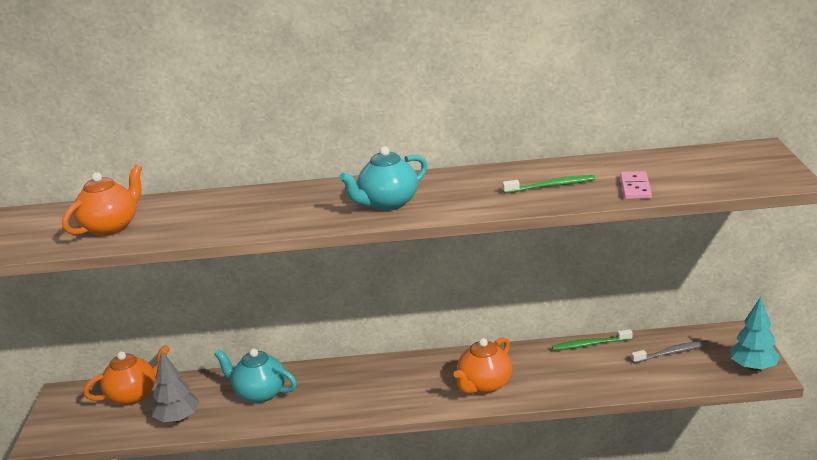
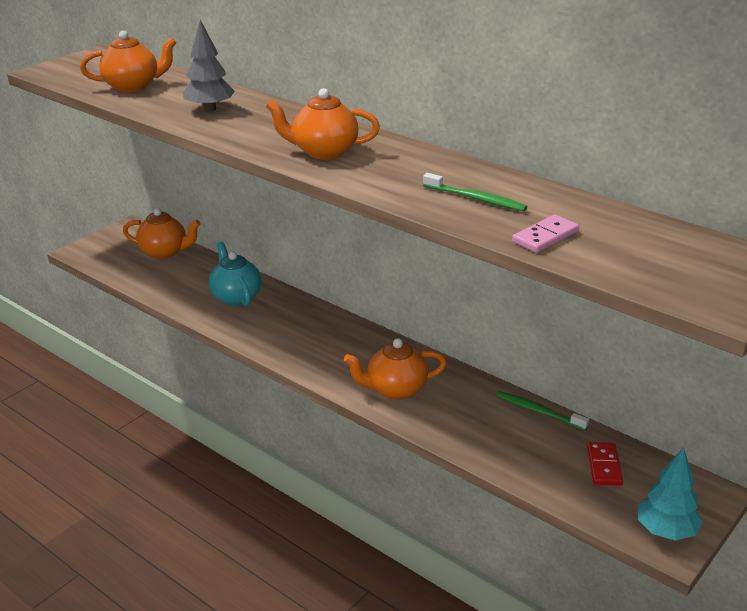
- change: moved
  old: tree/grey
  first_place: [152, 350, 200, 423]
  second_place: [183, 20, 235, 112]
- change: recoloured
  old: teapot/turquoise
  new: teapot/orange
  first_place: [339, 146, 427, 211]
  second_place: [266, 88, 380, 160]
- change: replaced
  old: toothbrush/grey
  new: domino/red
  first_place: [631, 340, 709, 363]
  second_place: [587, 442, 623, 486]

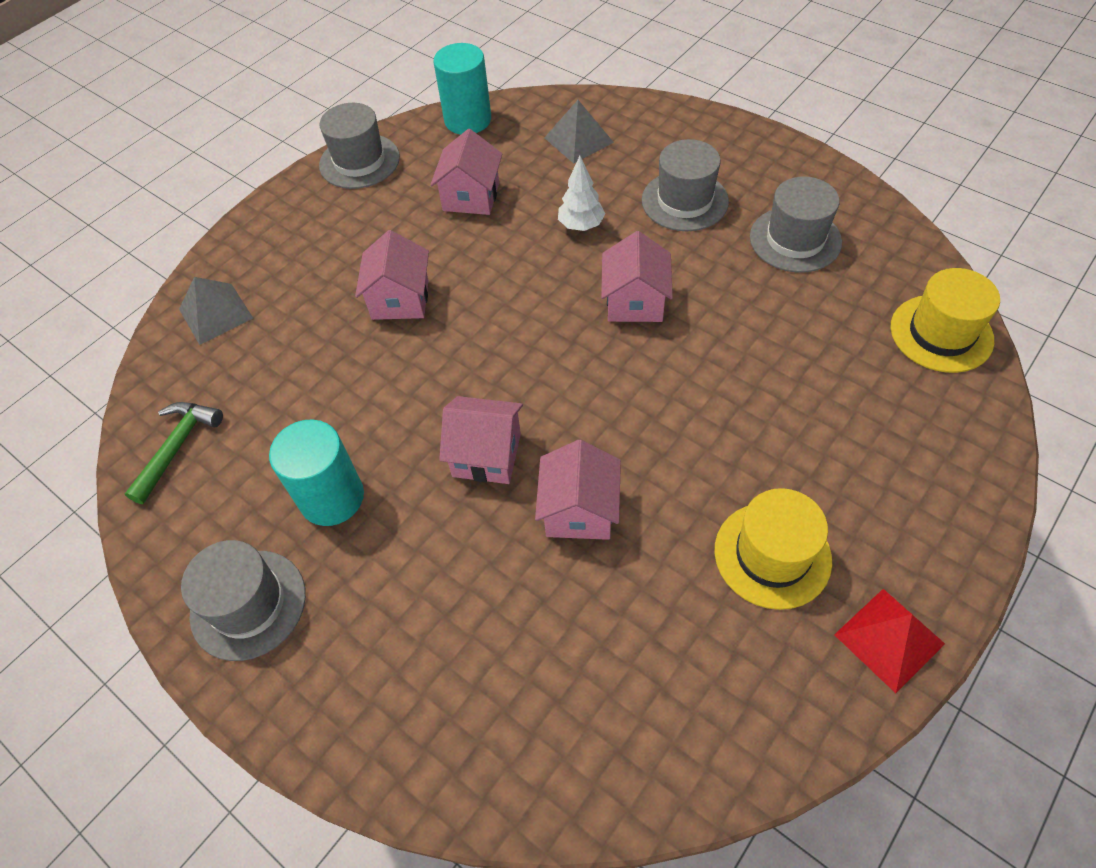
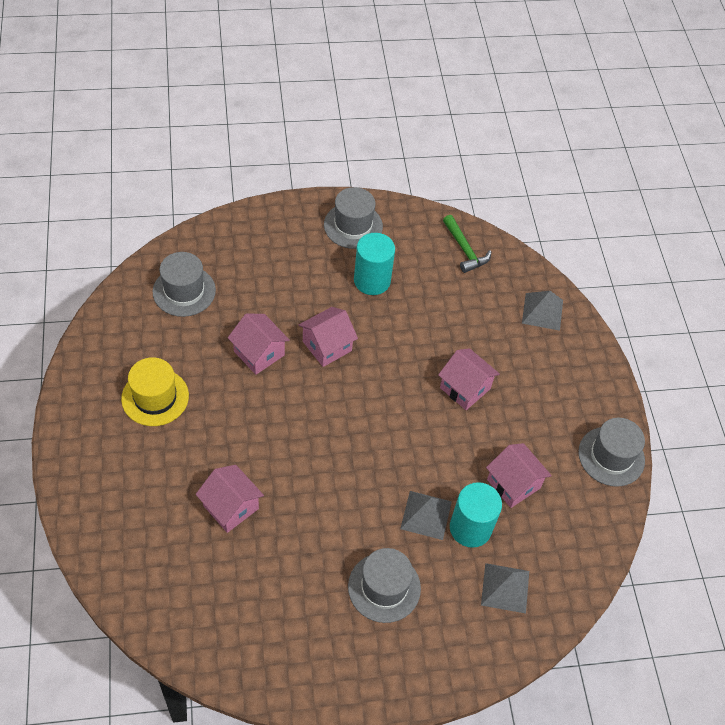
- change: moved
  old: cylinder/turquoise
  first_place: [434, 43, 491, 134]
  second_place: [450, 482, 502, 548]
- change: replaced
  old: tree/white
  new: pyramid/grey
  first_place: [558, 156, 605, 231]
  second_place: [400, 491, 452, 540]
- change: moved
  old: house/pink
  first_place: [601, 231, 673, 322]
  second_place: [196, 465, 264, 533]
- change: moved
  old: hat/grey
  first_place: [750, 176, 842, 273]
  second_place: [153, 252, 216, 317]
- change: removed
  old: pyramid/red
  first_place: [834, 589, 945, 693]
- change: removed
  old: hat/yellow
  first_place: [890, 268, 1000, 373]

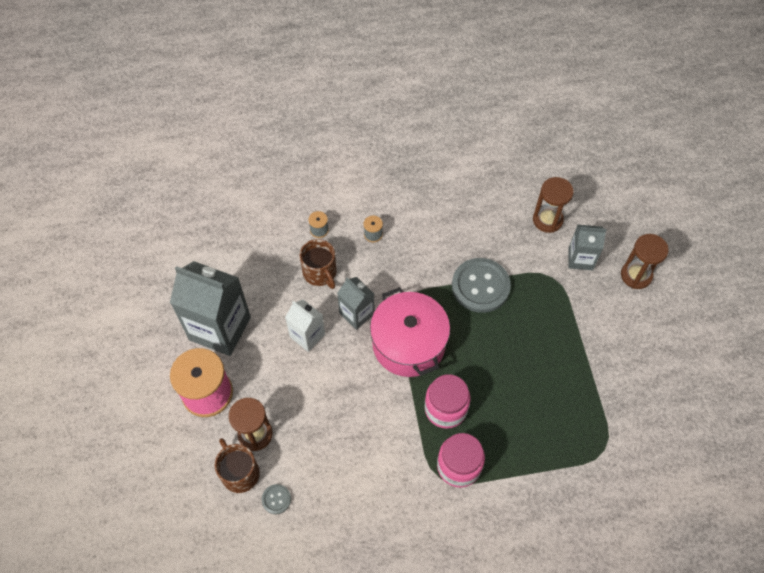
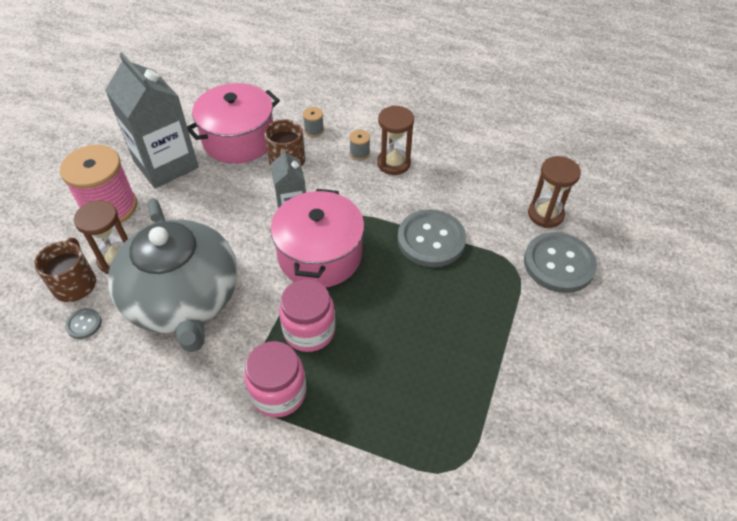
- change: removed
  old: carton/white
  first_place: [285, 299, 325, 352]
- change: replaced
  old: carton/grey
  new: button/grey
  first_place: [569, 225, 607, 270]
  second_place: [524, 232, 597, 293]
- change: moved
  old: hourglass/brown
  first_place: [621, 234, 669, 289]
  second_place: [377, 105, 414, 175]
- change: added
  new: teapot/grey
  second_place: [108, 198, 238, 352]
- change: added
  new: pot/pink
  second_place: [187, 83, 280, 164]

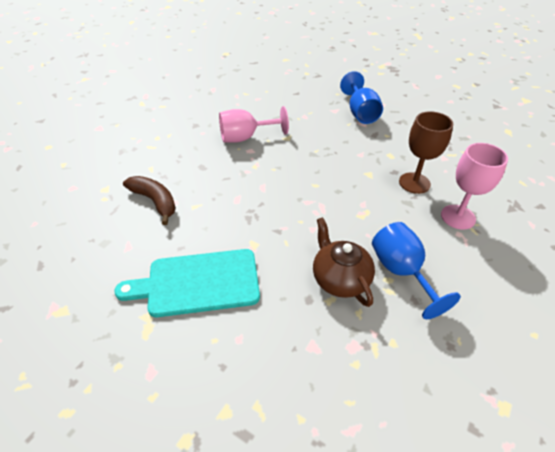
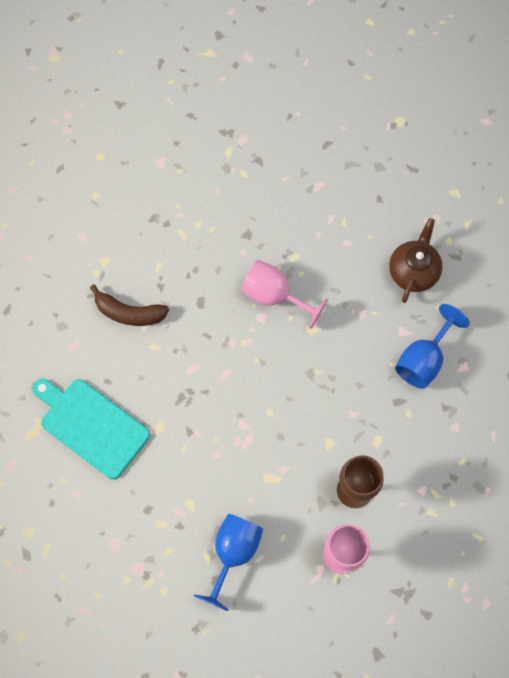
- change: turned
  old: banana/brown
  first_place: [123, 176, 176, 225]
  second_place: [90, 284, 169, 326]
  degrees: 105
- change: moved
  old: teapot/brown
  first_place: [313, 217, 375, 307]
  second_place: [389, 218, 442, 303]

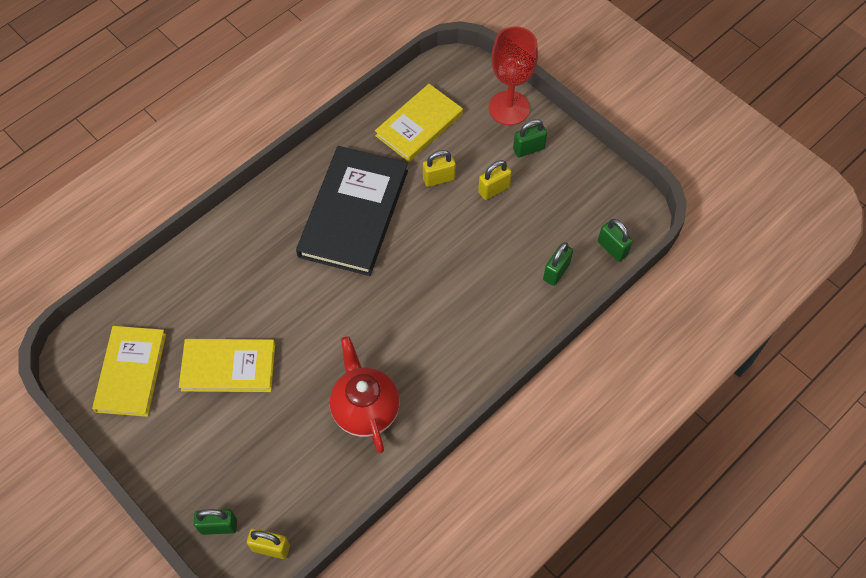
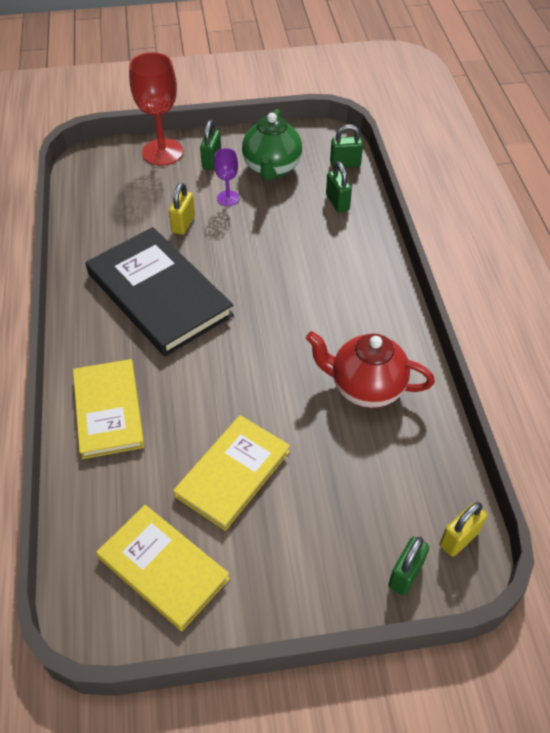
- change: moved
  old: book/yellow
  first_place: [375, 84, 463, 162]
  second_place: [73, 359, 145, 459]
- change: replaced
  old: padlock/yellow
  new: goblet/purple
  first_place: [478, 160, 512, 200]
  second_place: [214, 148, 239, 206]
- change: added
  new: teapot/green
  second_place: [242, 109, 302, 181]

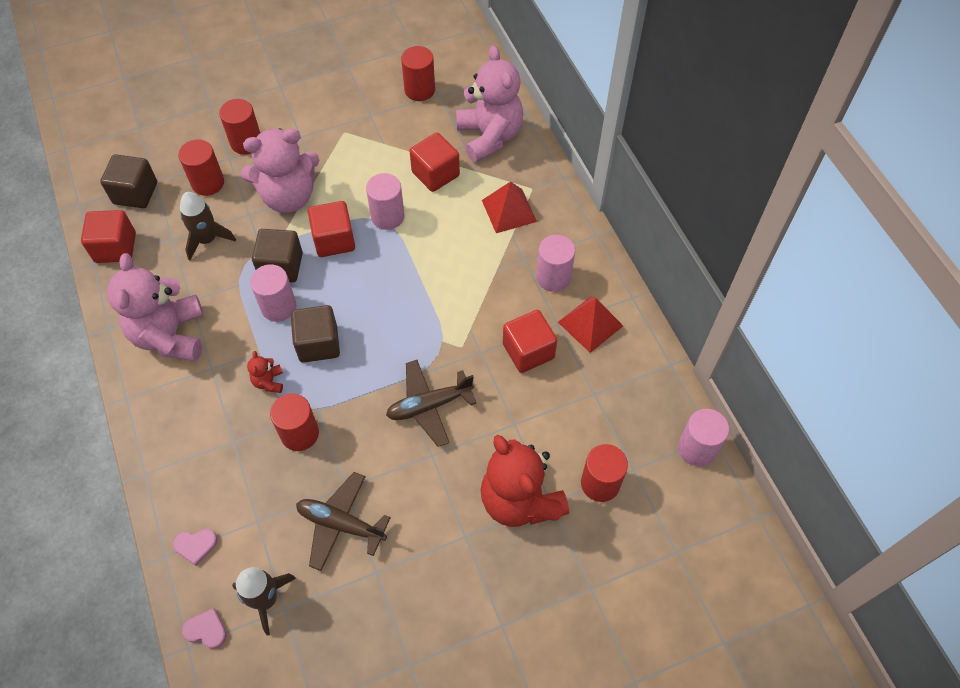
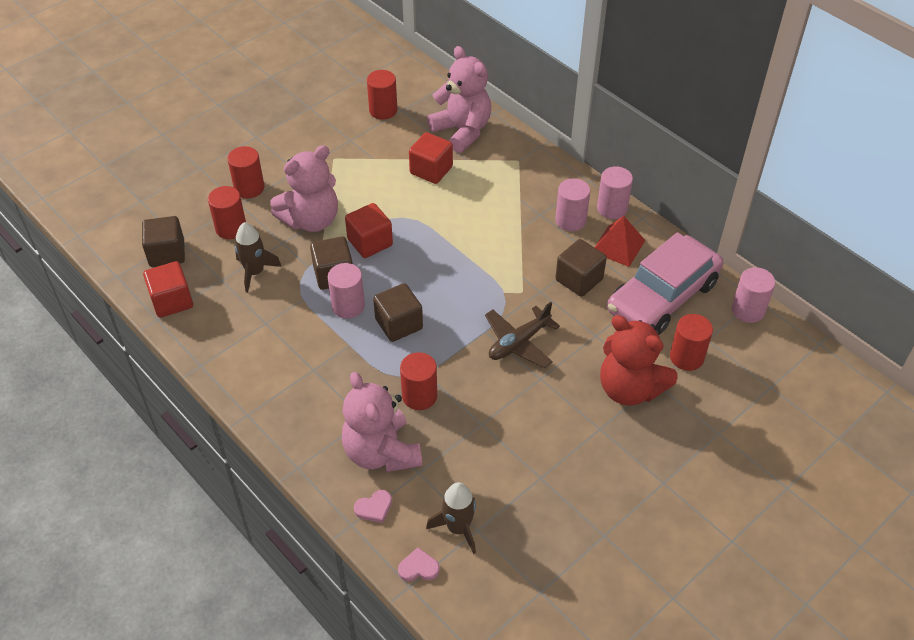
- change: moved
  old: teddy bear/pink
  first_place: [107, 253, 204, 361]
  second_place: [342, 372, 422, 472]
- change: removed
  old: teddy bear/red
  first_place: [247, 351, 283, 393]
- change: removed
  old: plane/brown
  first_place: [296, 472, 391, 571]
- change: moved
  old: cylinder/pink
  first_place: [366, 173, 405, 230]
  second_place: [597, 166, 633, 219]
- change: removed
  old: pyramid/red
  first_place: [482, 181, 537, 233]
- change: recoloured
  old: cube/red
  new: cube/brown
  first_place: [503, 310, 557, 373]
  second_place: [555, 239, 607, 297]
- change: added
  new: car/pink
  second_place: [607, 232, 723, 334]

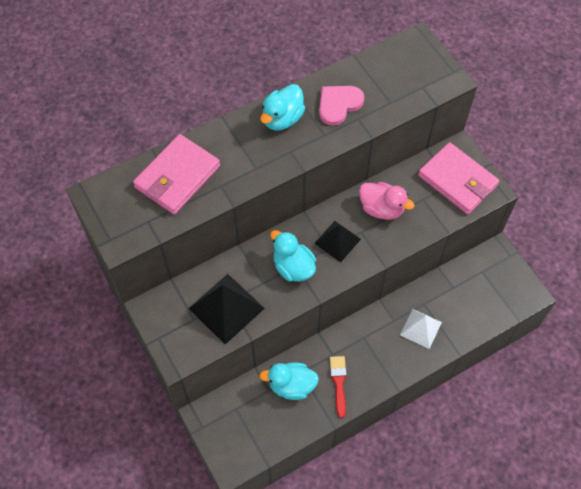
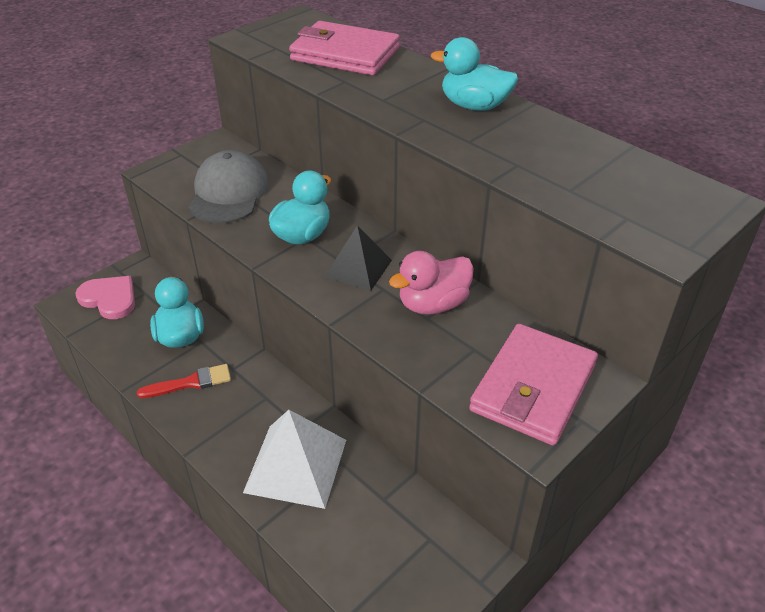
- change: replaced
  old: pyramid/black
  new: cap/grey
  first_place: [188, 274, 265, 345]
  second_place: [189, 150, 269, 223]
- change: moved
  old: heart/pink
  first_place: [319, 86, 364, 126]
  second_place: [75, 276, 135, 319]
- change: turned
  old: duck/pink
  first_place: [359, 182, 415, 220]
  second_place: [389, 251, 474, 315]
  degrees: 45
- change: resized
  old: pyramid/white
  first_place: [400, 309, 442, 349]
  second_place: [243, 410, 346, 509]
  factor: 1.56

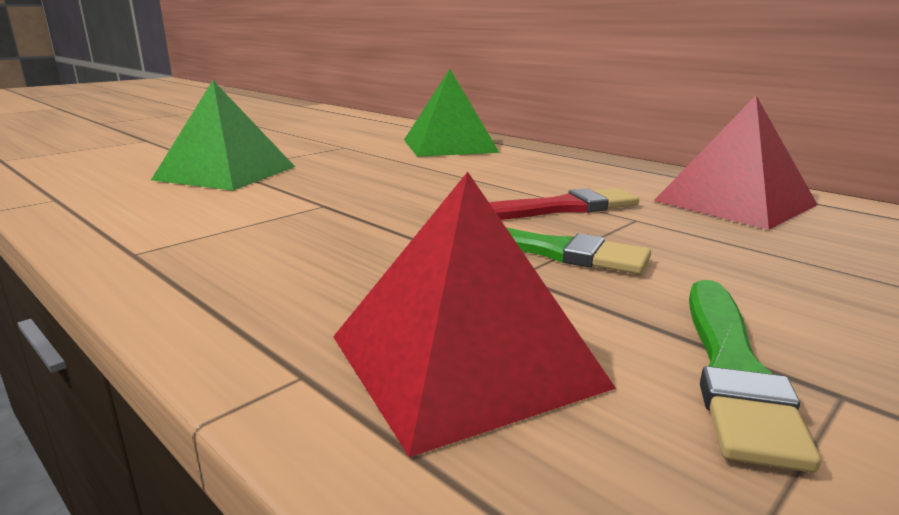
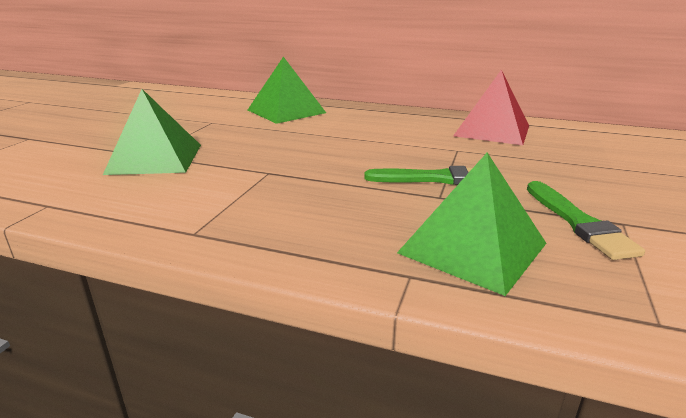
- change: recoloured
  old: pyramid/red
  new: pyramid/green
  first_place: [333, 172, 616, 457]
  second_place: [397, 153, 546, 296]
- change: removed
  old: brush/red
  first_place: [489, 188, 639, 220]

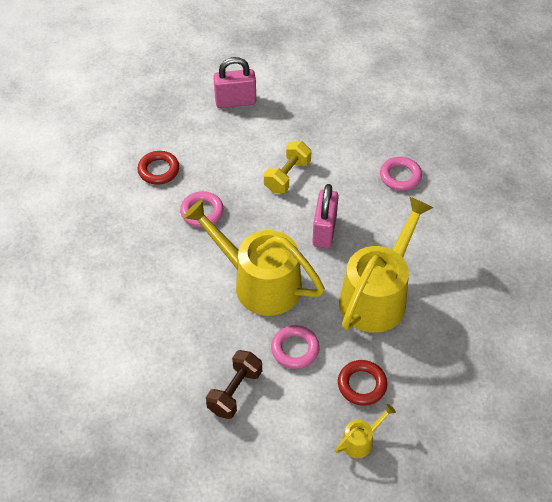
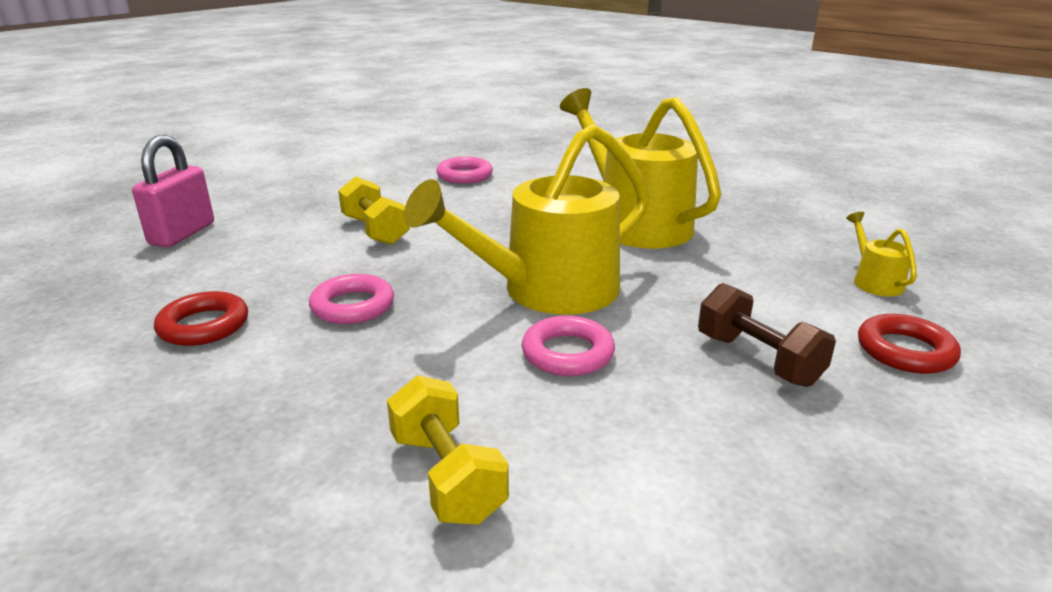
- change: moved
  old: ring/pink
  first_place: [271, 325, 319, 369]
  second_place: [522, 316, 615, 376]
- change: removed
  old: padlock/pink
  first_place: [312, 184, 339, 249]
- change: moved
  old: ring/red
  first_place: [338, 360, 387, 406]
  second_place: [858, 314, 961, 374]
- change: added
  new: dumbbell/yellow
  second_place: [387, 375, 509, 525]

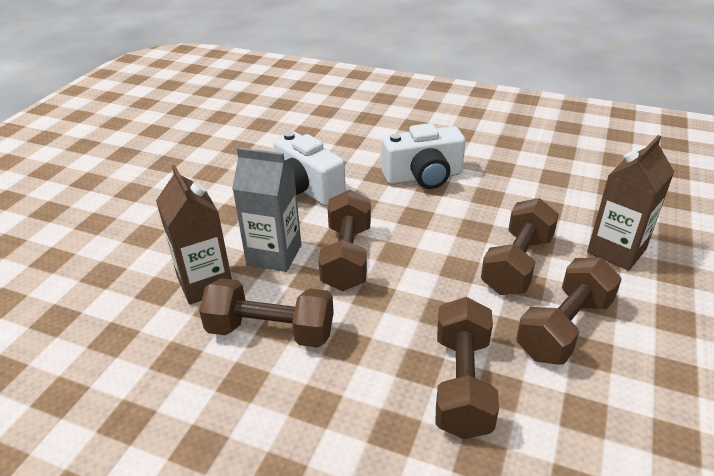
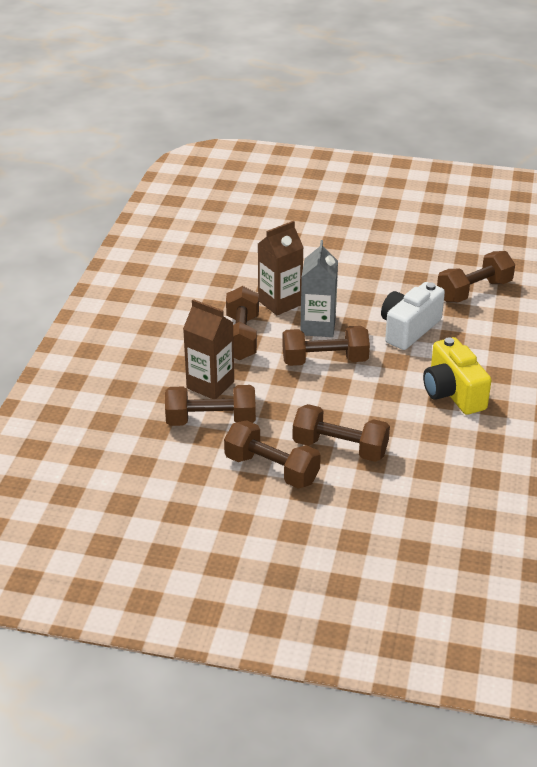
- change: recoloured
  old: camera/white
  new: camera/yellow
  first_place: [382, 123, 466, 189]
  second_place: [423, 337, 492, 415]
- change: moved
  old: carton/brown
  first_place: [587, 135, 674, 271]
  second_place: [183, 299, 234, 399]
- change: added
  new: dumbbell/brown
  second_place: [437, 251, 515, 303]

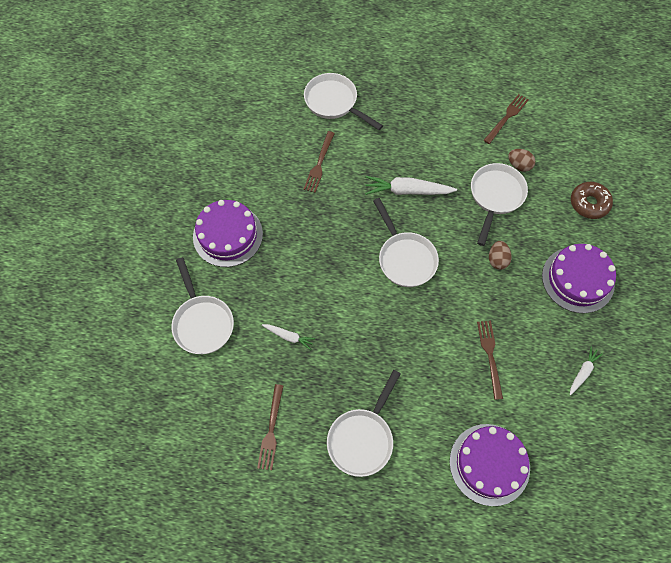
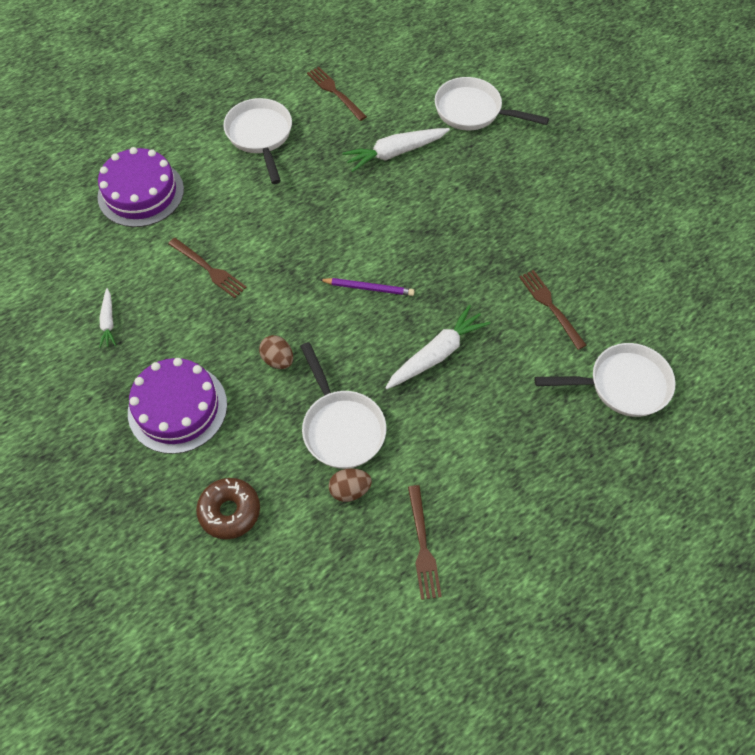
- change: removed
  old: cake/purple
  first_place: [193, 200, 263, 267]
- change: resized
  old: carrot/white
  first_place: [262, 324, 316, 350]
  second_place: [342, 128, 450, 172]
  factor: 1.79
- change: replaced
  old: pan/white
  new: pencil/purple
  first_place: [373, 198, 439, 287]
  second_place: [319, 278, 414, 296]

